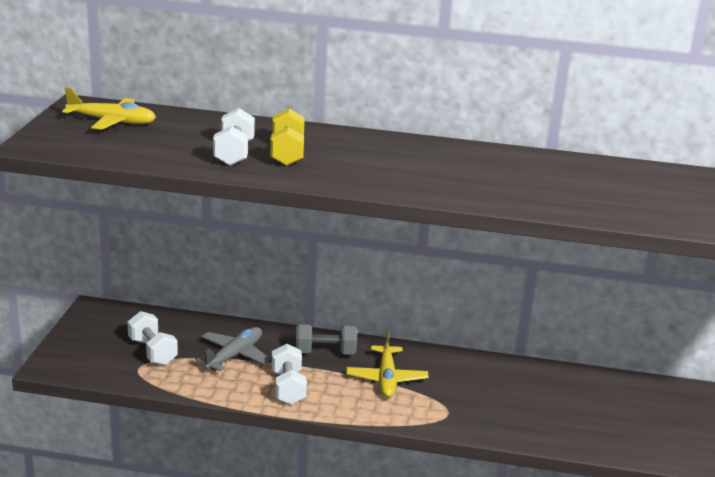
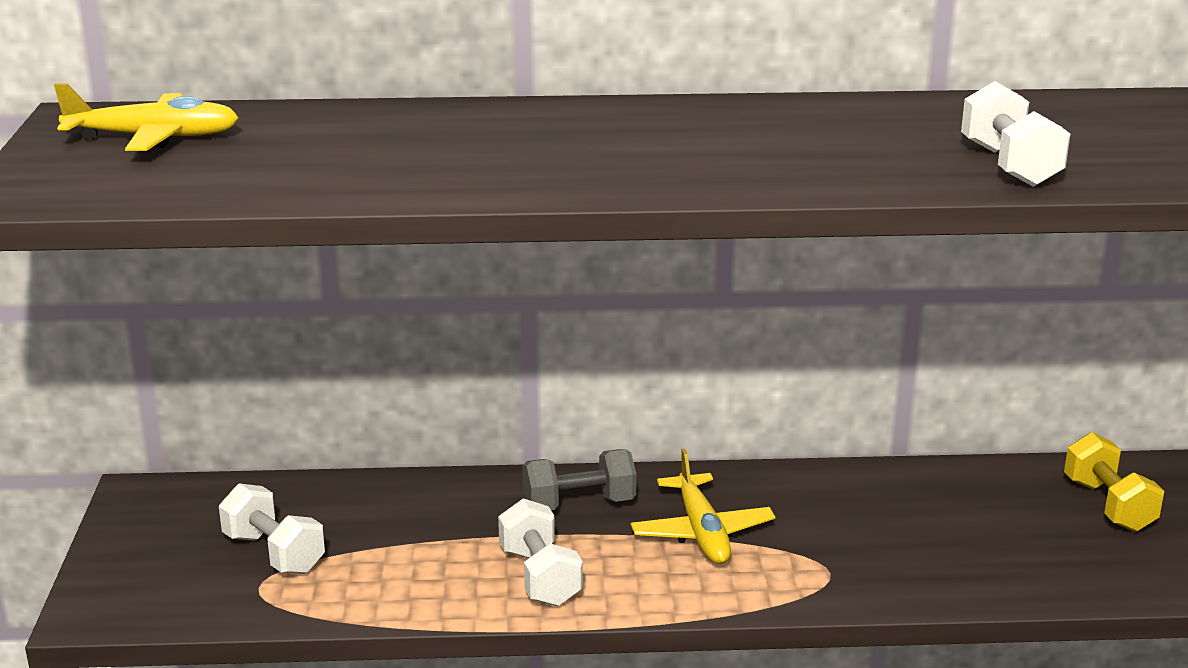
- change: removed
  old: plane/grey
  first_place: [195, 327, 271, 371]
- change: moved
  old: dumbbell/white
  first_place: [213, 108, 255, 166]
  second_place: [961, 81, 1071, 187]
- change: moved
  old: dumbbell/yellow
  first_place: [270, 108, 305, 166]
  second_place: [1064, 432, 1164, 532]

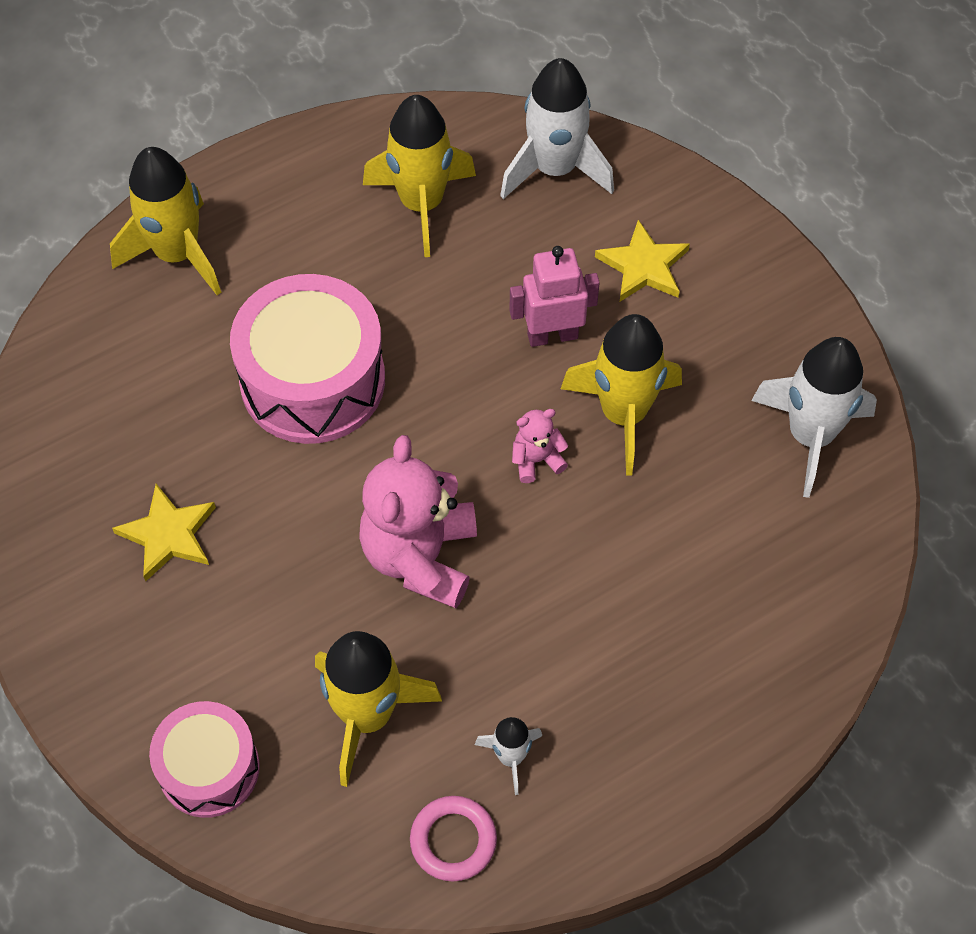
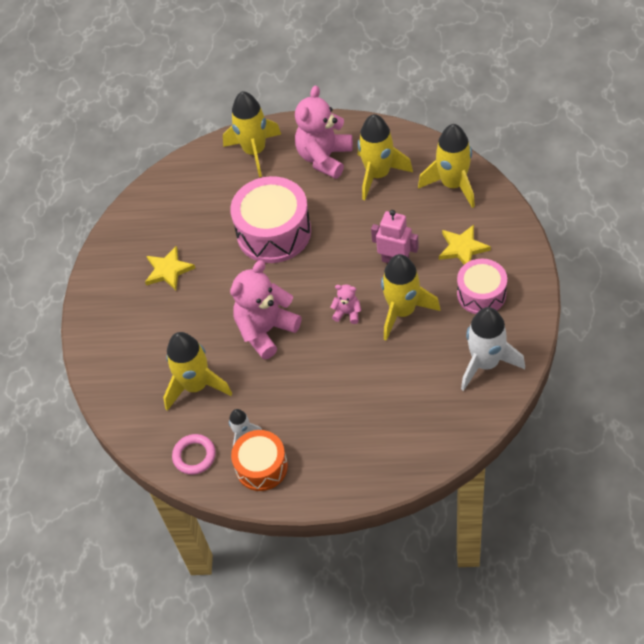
- change: moved
  old: drum/pink
  first_place: [149, 701, 260, 818]
  second_place: [457, 259, 507, 314]
- change: recoloured
  old: rocket/white
  new: rocket/yellow
  first_place: [500, 58, 614, 199]
  second_place: [418, 124, 475, 208]
- change: added
  new: drum/orange
  second_place: [231, 430, 288, 491]
- change: added
  new: teddy bear/pink
  second_place: [295, 86, 353, 179]

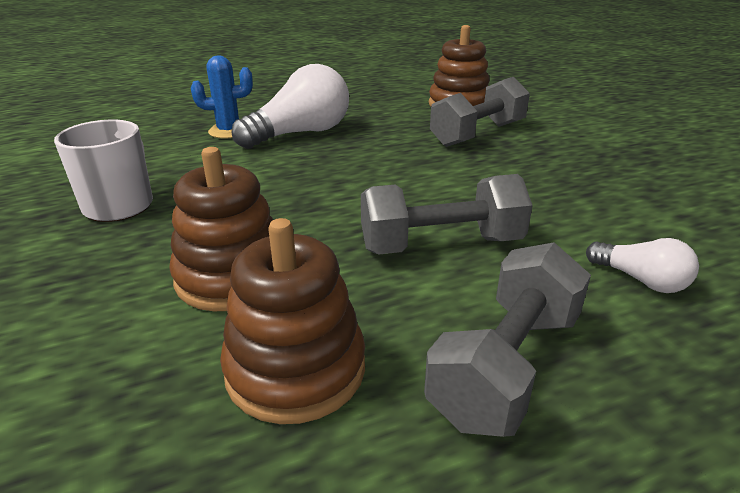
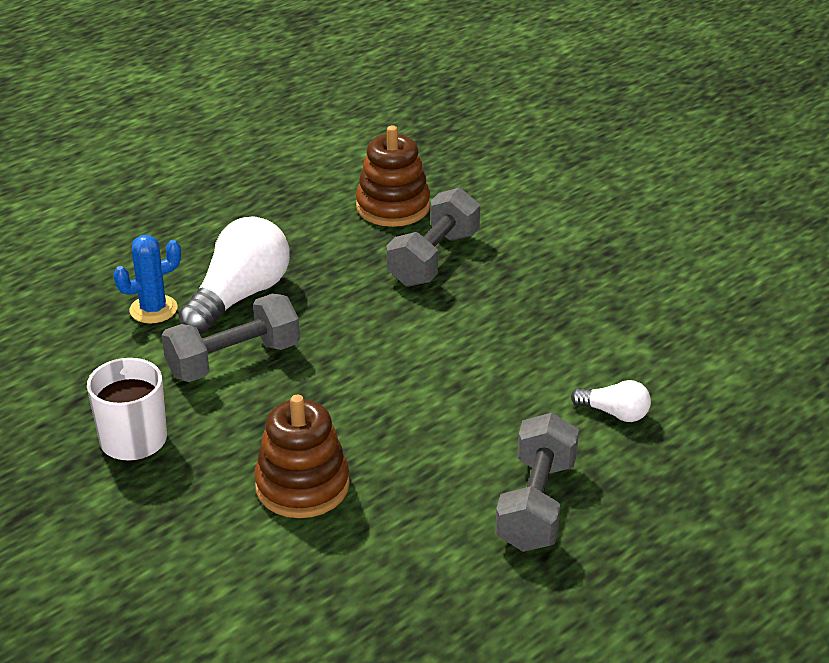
- change: removed
  old: stacking toy/brown
  first_place: [220, 218, 365, 424]
- change: moved
  old: dumbbell/grey
  first_place: [361, 174, 533, 254]
  second_place: [161, 294, 300, 382]

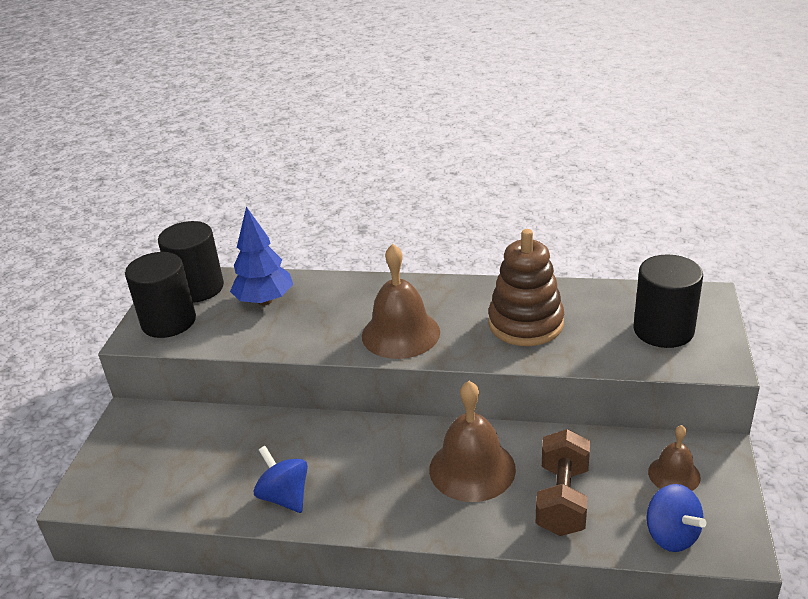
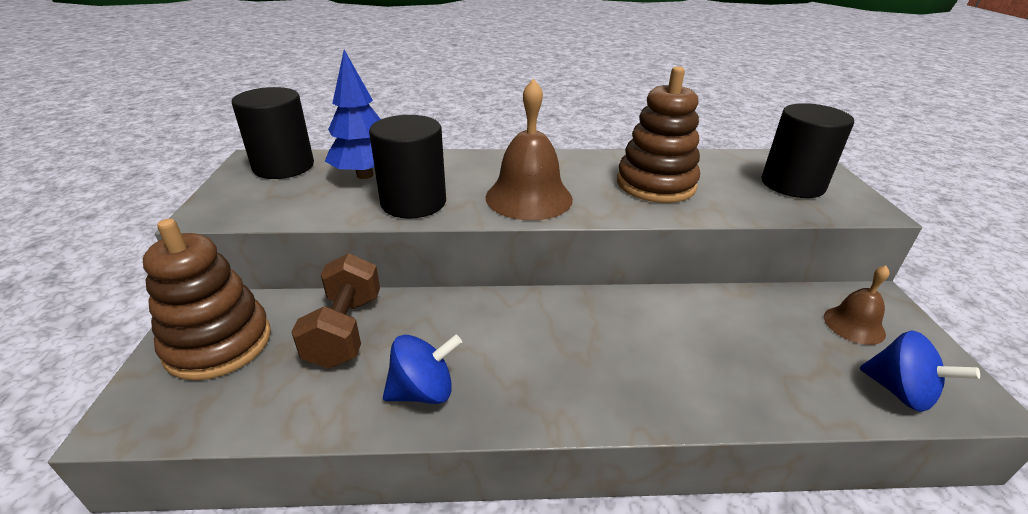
- change: moved
  old: cylinder/black
  first_place: [125, 252, 196, 338]
  second_place: [369, 115, 446, 219]
- change: turned
  old: spinning top/blue
  first_place: [254, 446, 308, 513]
  second_place: [383, 334, 462, 404]
  degrees: 120
- change: removed
  old: bell/brown
  first_place: [429, 381, 516, 502]
- change: moved
  old: dumbbell/brown
  first_place: [536, 429, 590, 536]
  second_place: [292, 253, 380, 369]
- change: added
  new: stacking toy/brown
  second_place: [143, 219, 271, 380]

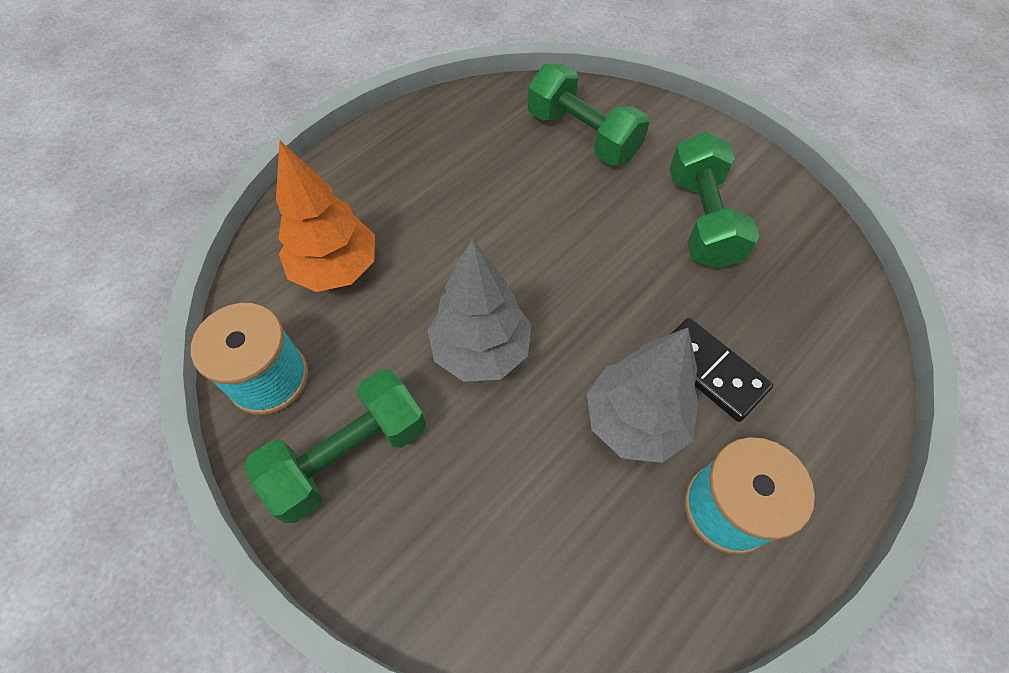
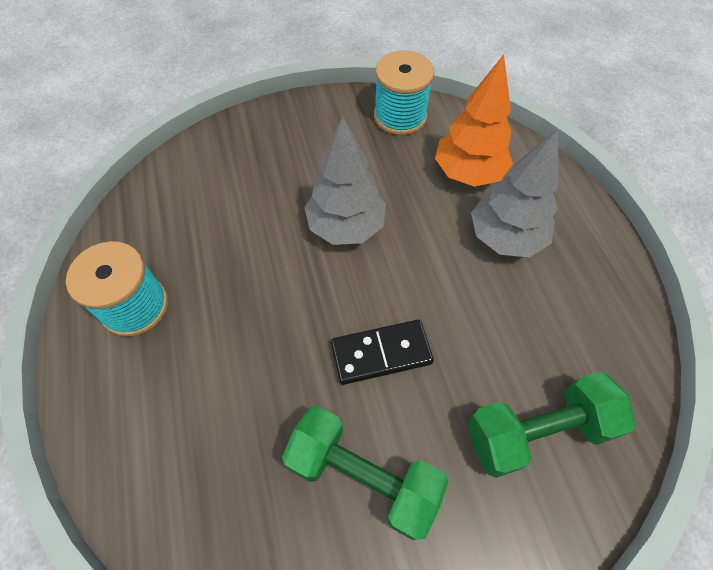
- change: removed
  old: dumbbell/green
  first_place: [244, 369, 426, 523]
- change: moved
  old: tree/grey
  first_place: [587, 328, 698, 463]
  second_place: [471, 129, 559, 257]
- change: moved
  old: domino/black
  first_place: [671, 318, 773, 422]
  second_place: [331, 320, 434, 385]

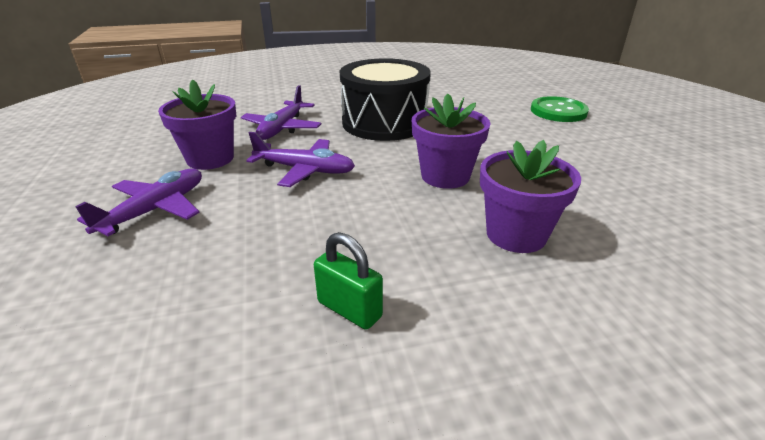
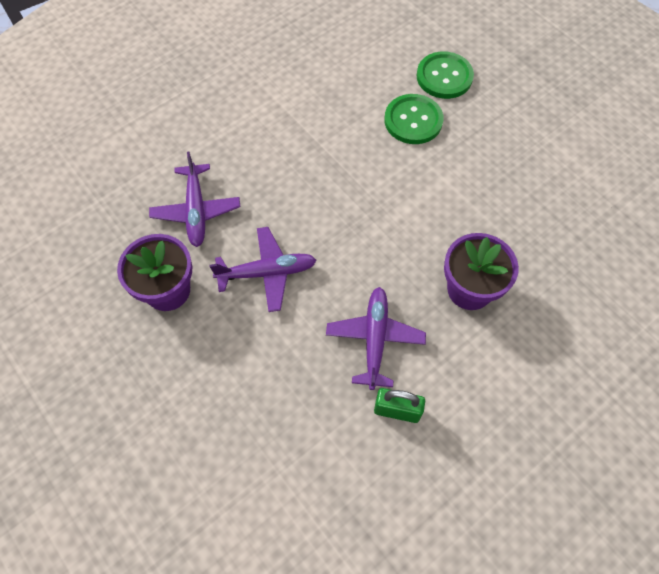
- change: moved
  old: plane/purple
  first_place: [75, 169, 202, 236]
  second_place: [326, 287, 426, 390]
- change: removed
  old: drum/black
  first_place: [340, 58, 431, 141]
- change: removed
  old: flower pot/purple
  first_place: [412, 94, 491, 189]
- change: added
  new: button/green
  second_place: [384, 94, 444, 144]

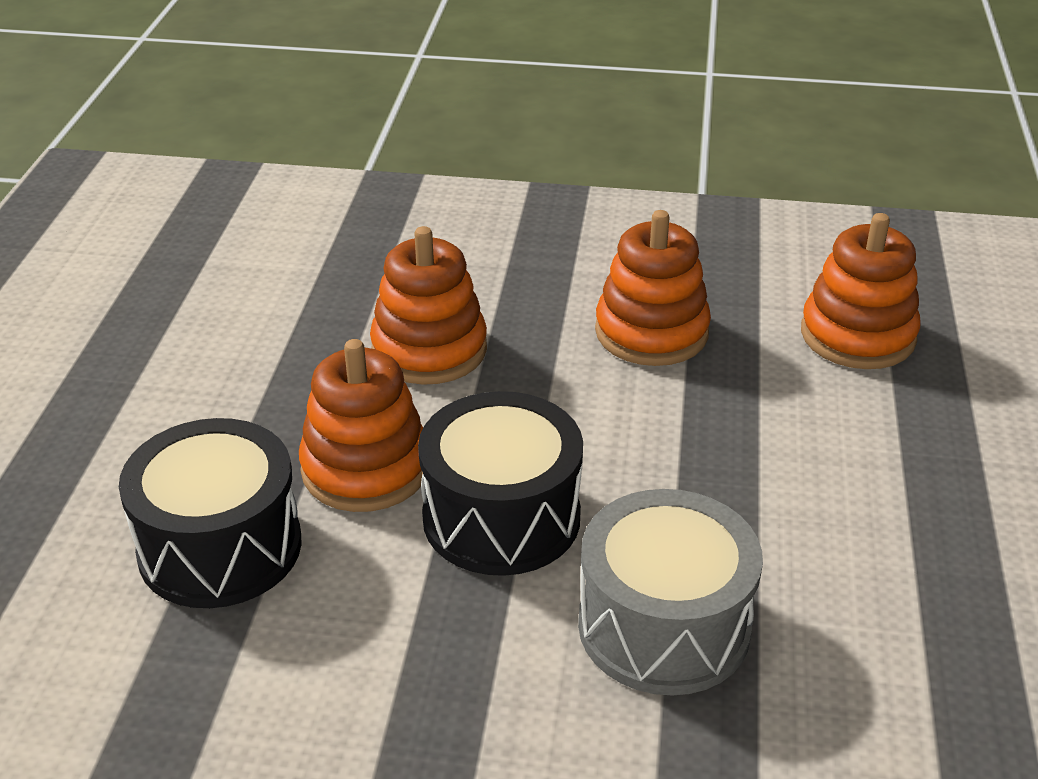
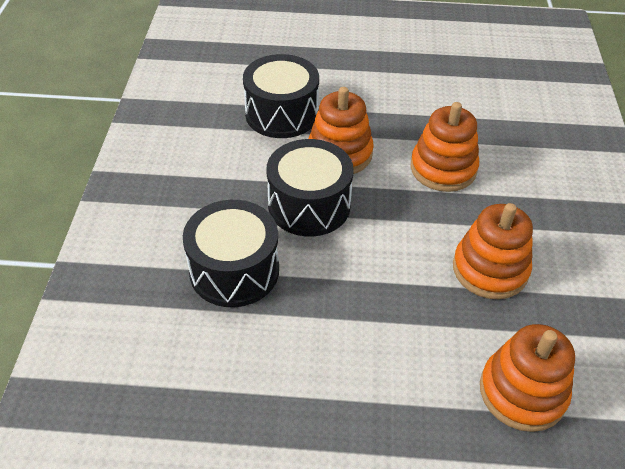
- change: recoloured
  old: drum/grey
  new: drum/black
  first_place: [578, 489, 763, 696]
  second_place: [183, 200, 279, 307]

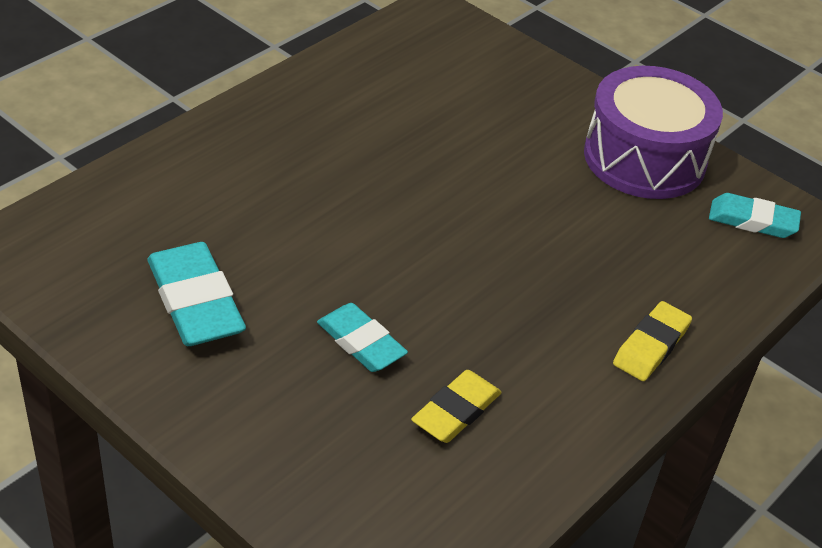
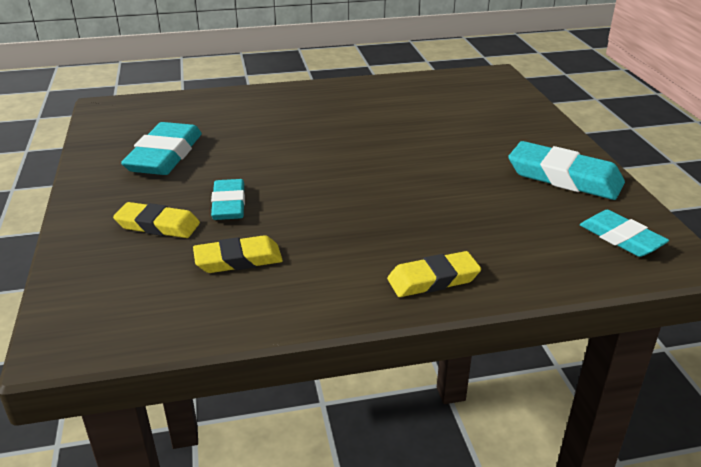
- change: replaced
  old: drum/purple
  new: eraser/turquoise
  first_place: [584, 66, 723, 199]
  second_place: [508, 141, 625, 200]
- change: added
  new: eraser/yellow
  second_place: [113, 202, 200, 238]

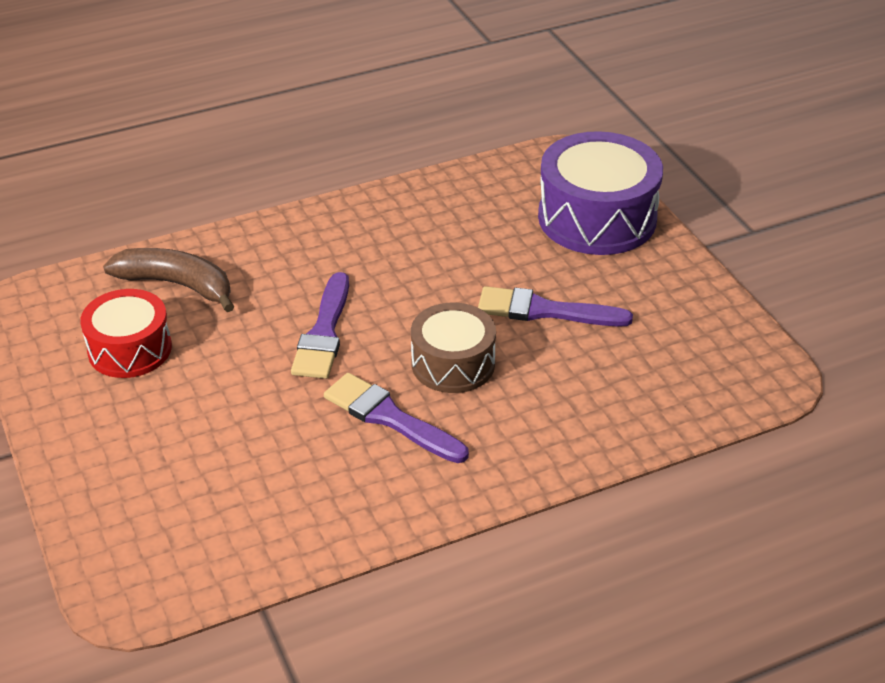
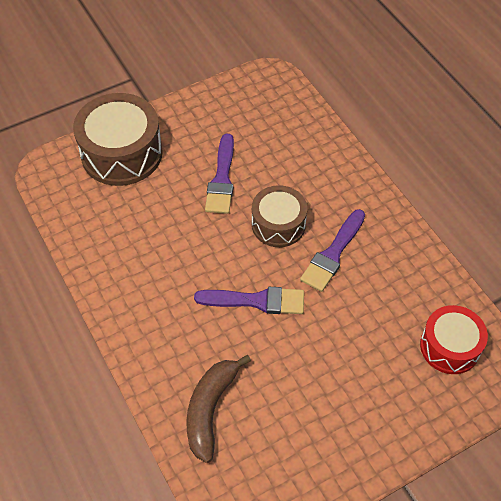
- change: moved
  old: drum/red
  first_place: [80, 289, 172, 378]
  second_place: [420, 305, 488, 374]
- change: recoloured
  old: drum/purple
  new: drum/brown
  first_place: [538, 131, 663, 255]
  second_place: [73, 93, 163, 186]

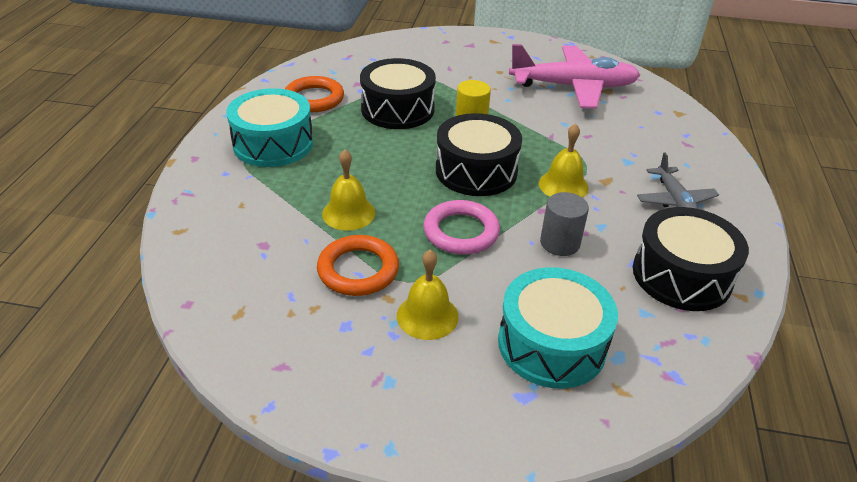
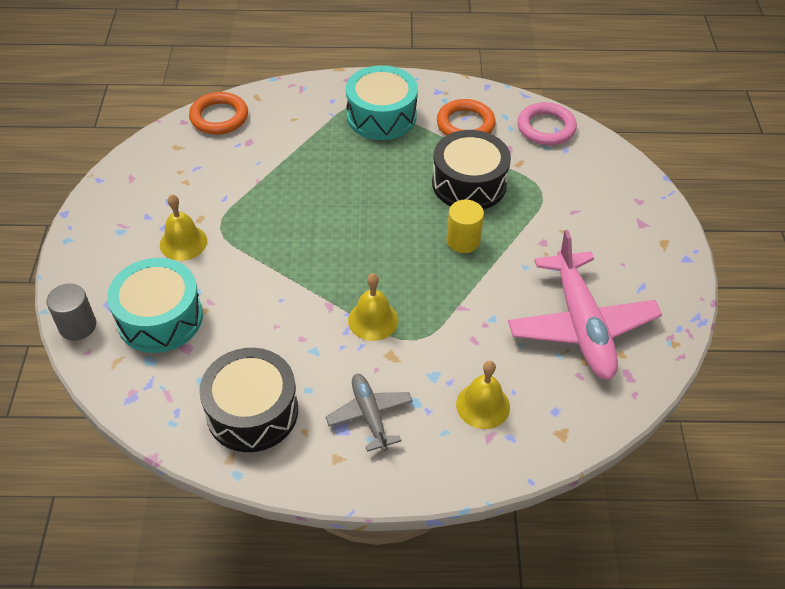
- change: moved
  old: ring/orange
  first_place: [317, 235, 399, 296]
  second_place: [189, 92, 248, 135]
- change: moved
  old: bell/yellow
  first_place: [322, 149, 375, 231]
  second_place: [456, 361, 510, 429]
- change: moved
  old: ring/pink
  first_place: [423, 200, 500, 255]
  second_place: [518, 102, 577, 145]
- change: removed
  old: drum/black
  first_place: [436, 113, 522, 196]
- change: moved
  old: cylinder/grey
  first_place: [540, 192, 589, 256]
  second_place: [47, 284, 96, 341]
- change: turned
  old: plane/grey
  first_place: [637, 152, 719, 209]
  second_place: [326, 374, 413, 452]
  degrees: 90

